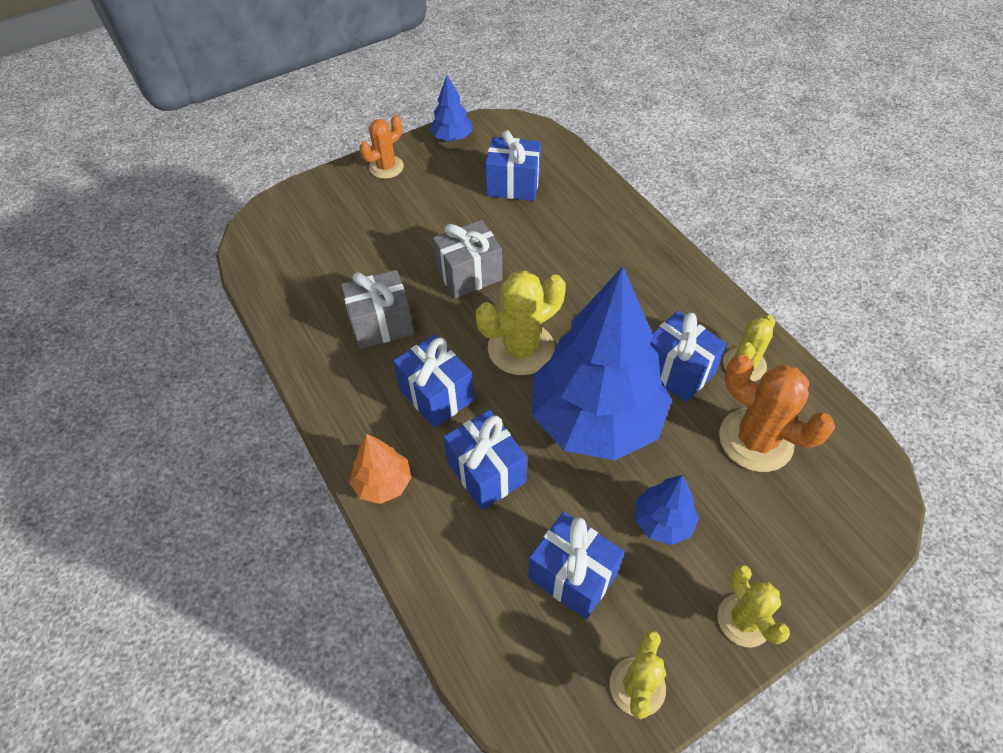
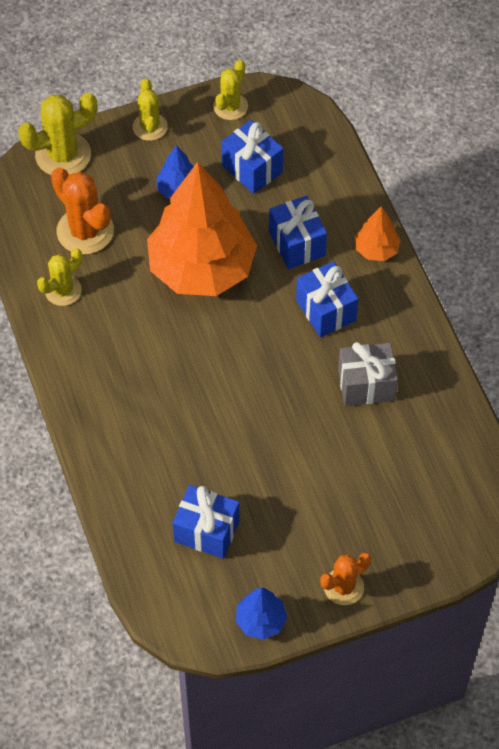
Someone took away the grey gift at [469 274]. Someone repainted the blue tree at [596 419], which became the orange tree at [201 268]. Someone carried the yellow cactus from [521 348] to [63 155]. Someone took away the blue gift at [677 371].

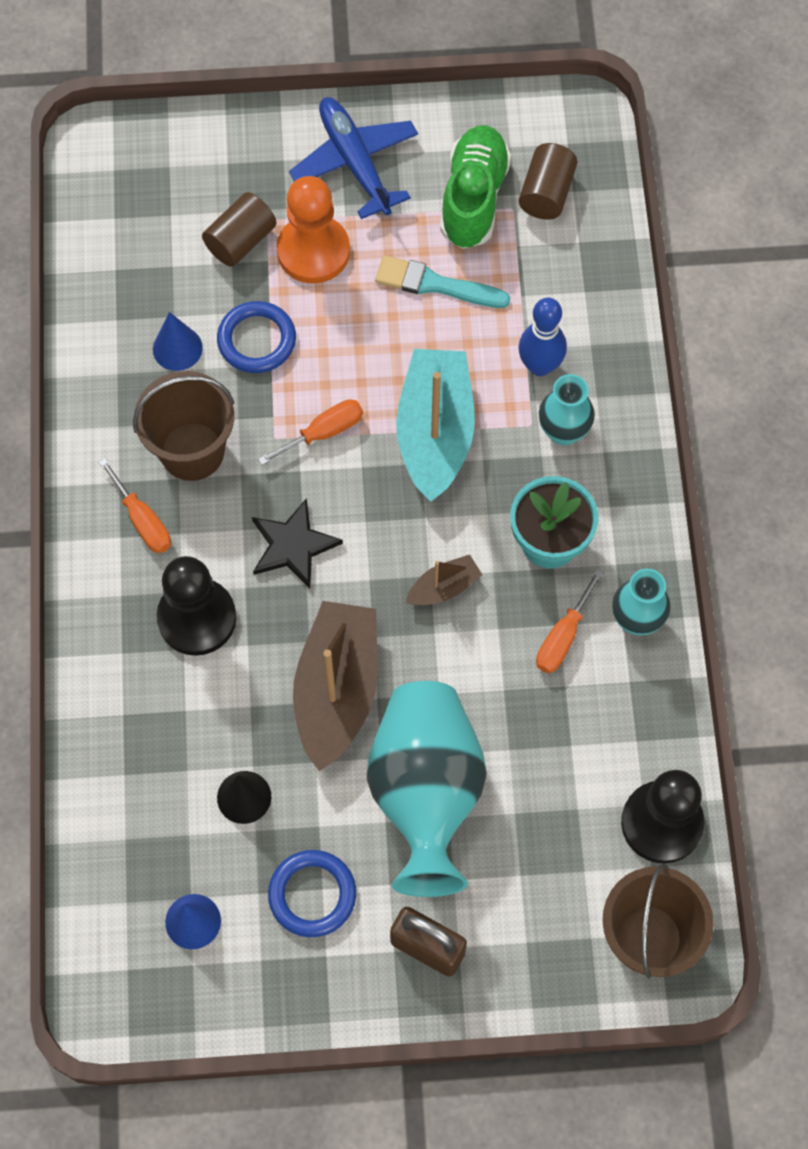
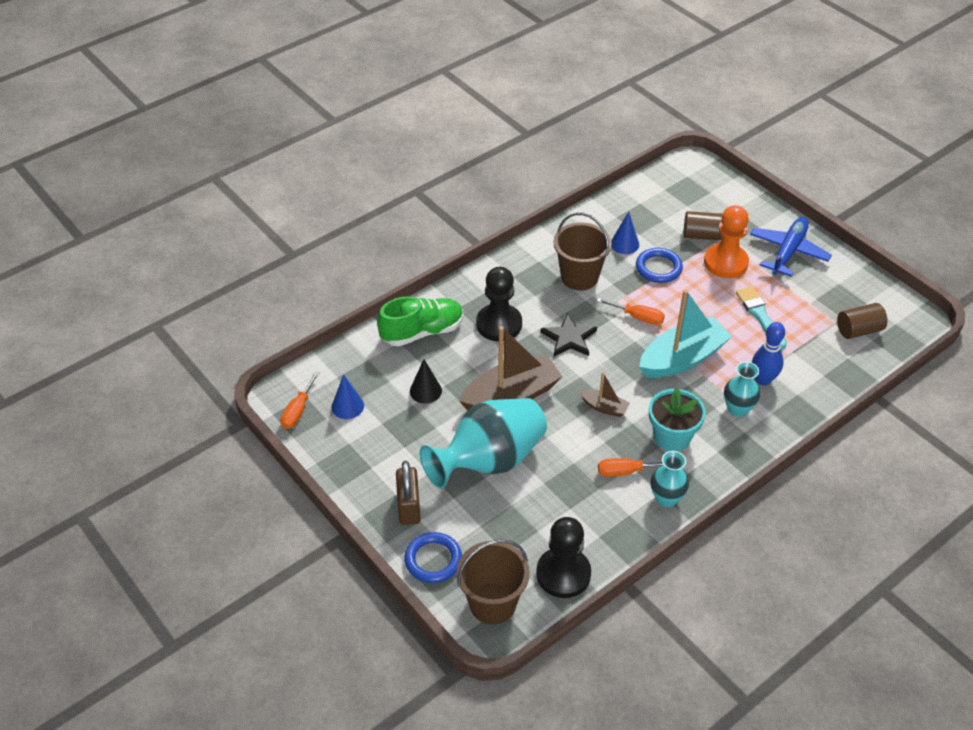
Someone carried the green shoe from [473 198] to [422 332]. Someone carried the orange screwdriver from [143 521] to [298 411]. Someone carried the blue ring from [312 895] to [433 560].

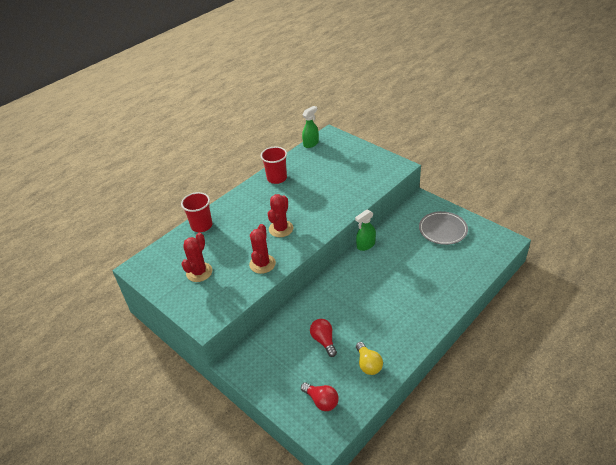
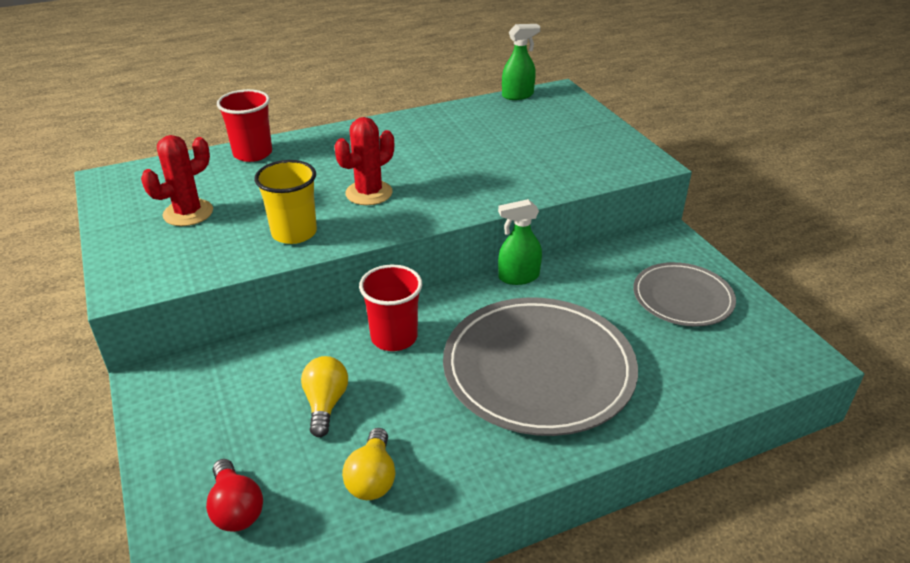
Someone carried the red cup from [277 178] to [394 337]. Someone swapped the red cactus at [262 264] for the yellow cup at [294 233]. Someone repainted the red light bulb at [324 340], which became the yellow light bulb at [325 404]. Someone put down the grey plate at [538 369].

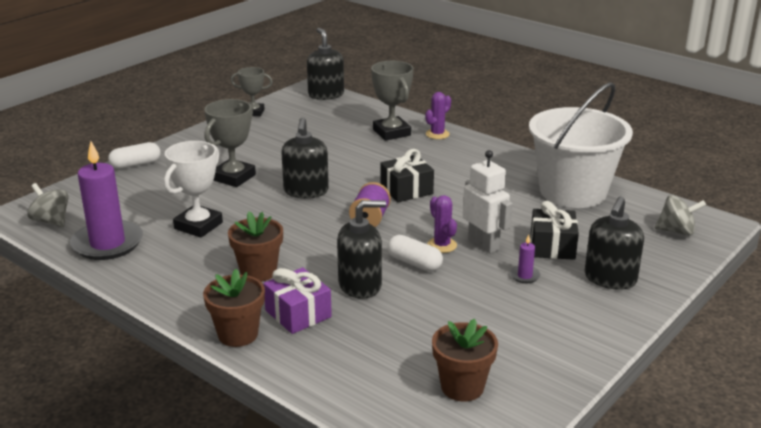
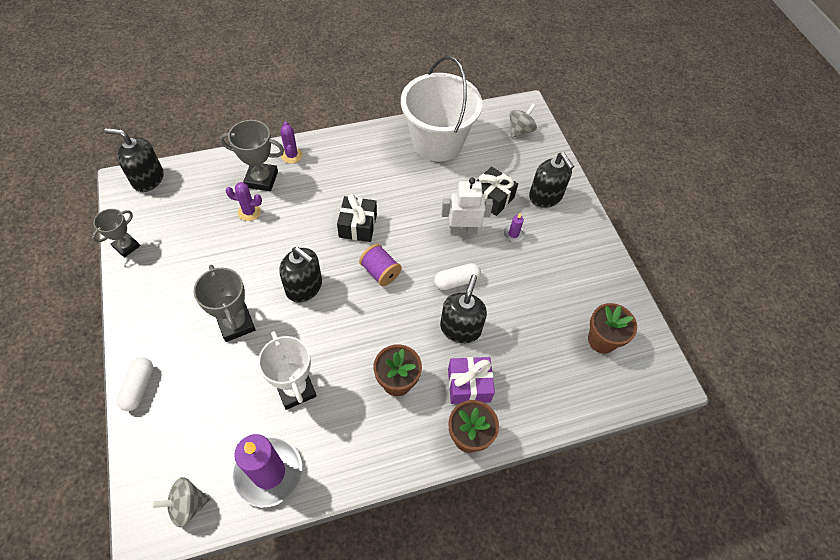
Someone carried the purple cactus from [442 245] to [249 212].

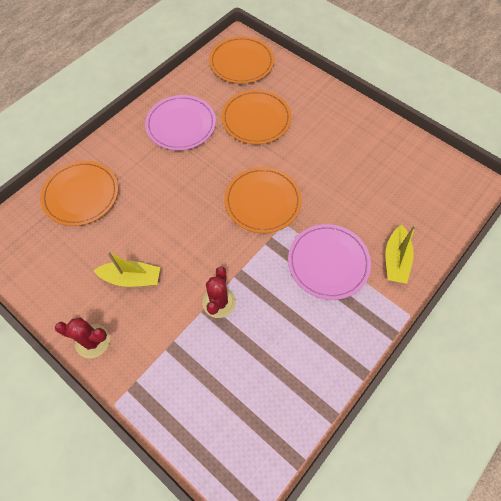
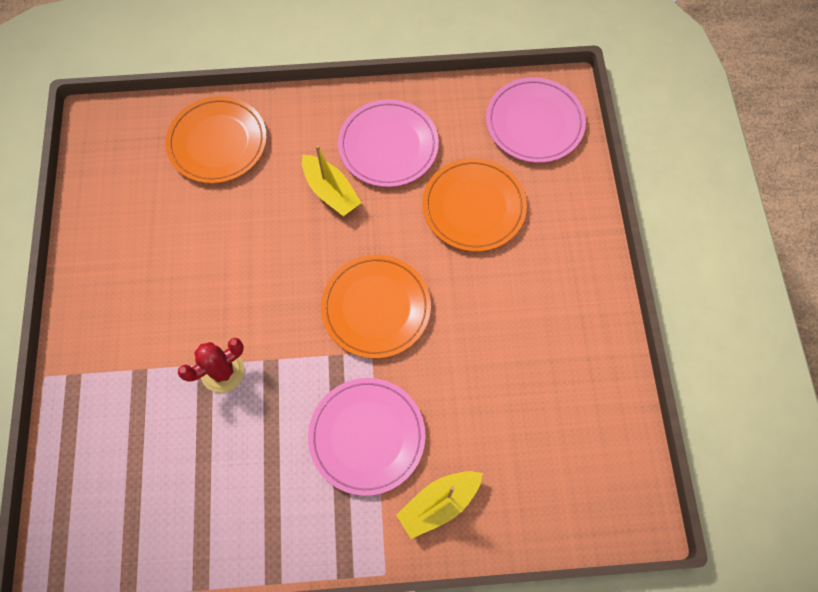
Someone repainted the orange plate at [241 63], which became the pink plate at [534 123]. Someone carried the yellow boat from [131 278] to [331 191]. Someone took away the red cactus at [92 341].

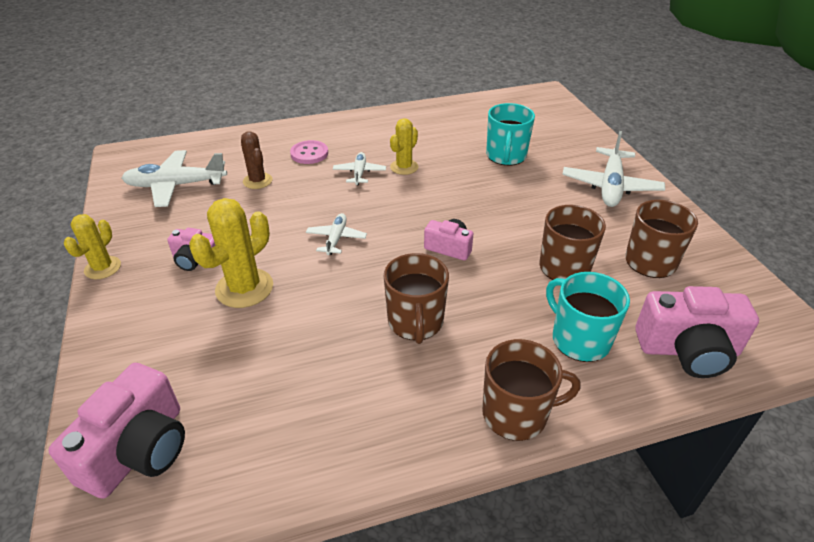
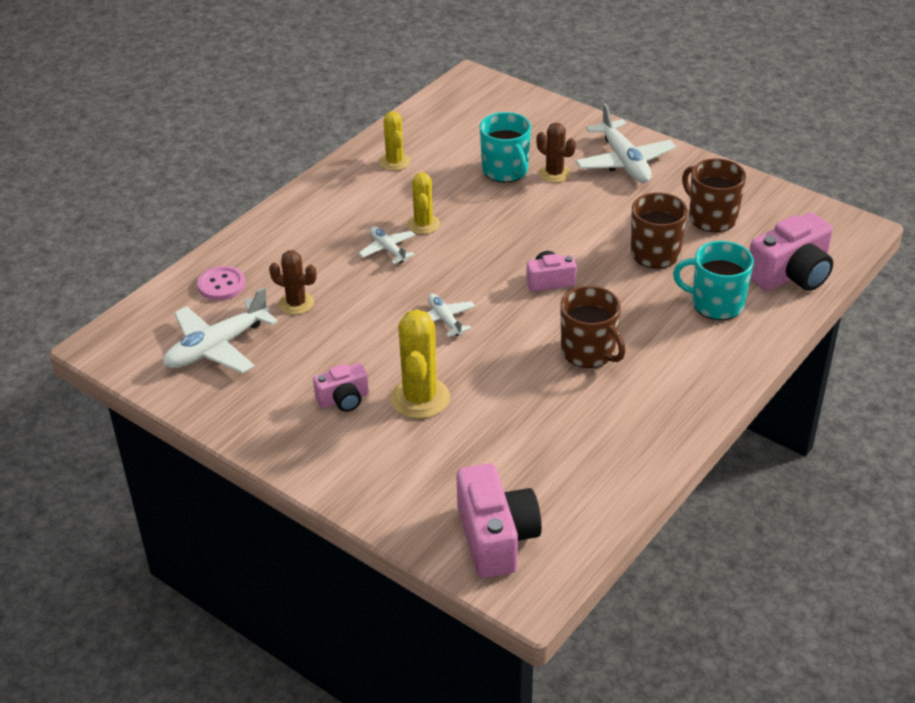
Someone carried the pink button from [309 153] to [221 285]. Someone carried the yellow cactus from [103 268] to [395 162]. Someone took away the brown mug at [516 413]. Someone put down the brown cactus at [554 173].

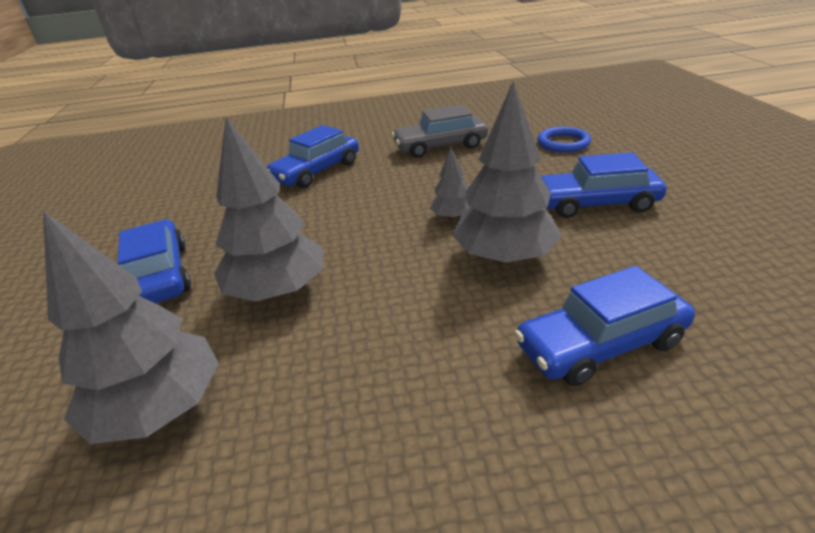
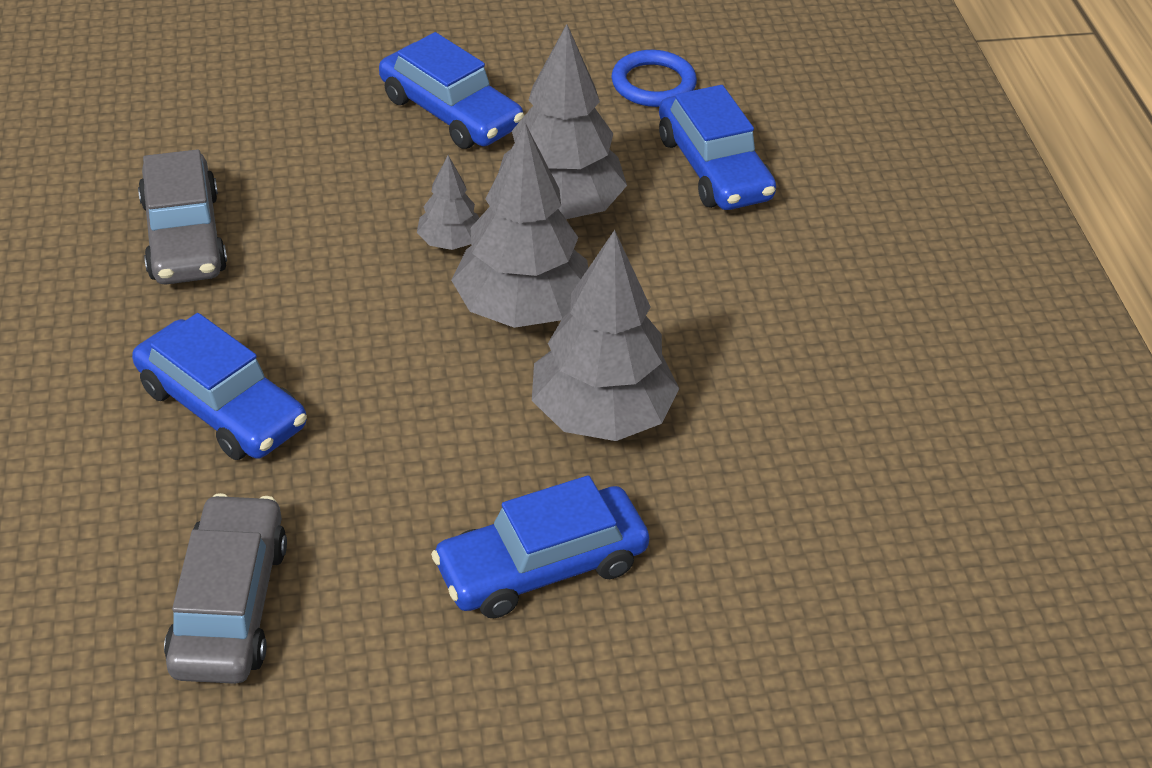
Someone carried the blue ring from [563 143] to [653 84]. Someone rotated the blue car at [595 203] by 45 degrees counterclockwise. Someone carried the grey tree from [161 409] to [521 309]. Someone put down the grey car at [230 605].

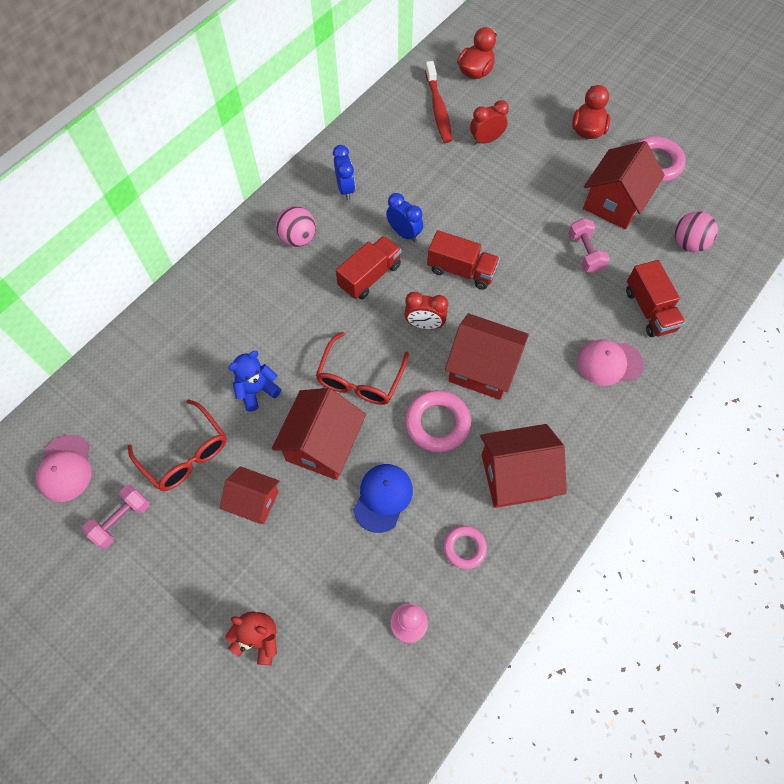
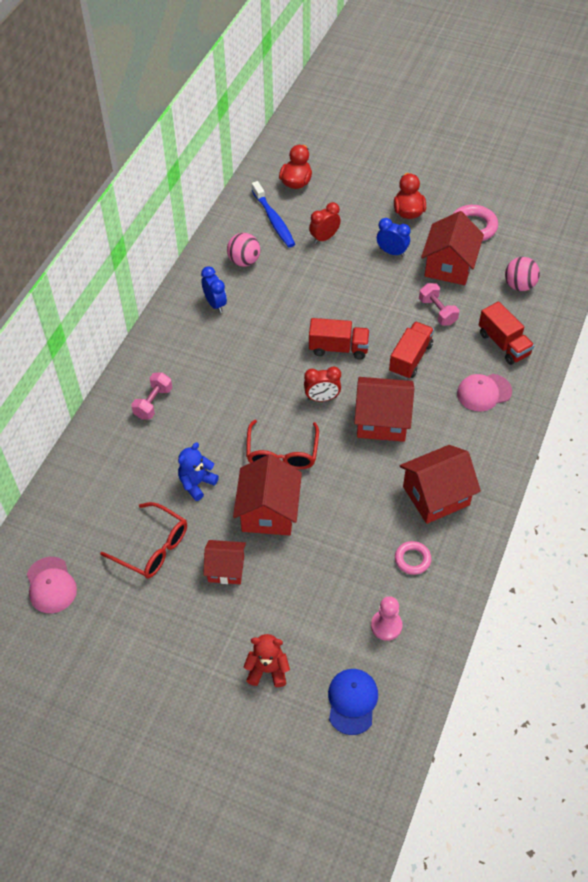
Someone repainted the red toothbrush at [438 109], which became the blue toothbrush at [273 220]. Someone carried the blue clock from [404 233] to [392 252]. Someone carried the pink ball from [298 238] to [244 261]. Someone carried the red truck from [369 276] to [410 358]. Someone took away the pink ring at [437 423]. Someone carried the blue cap from [383 497] to [352 701]. Someone carried the pink dumbbell from [122 520] to [153 403].

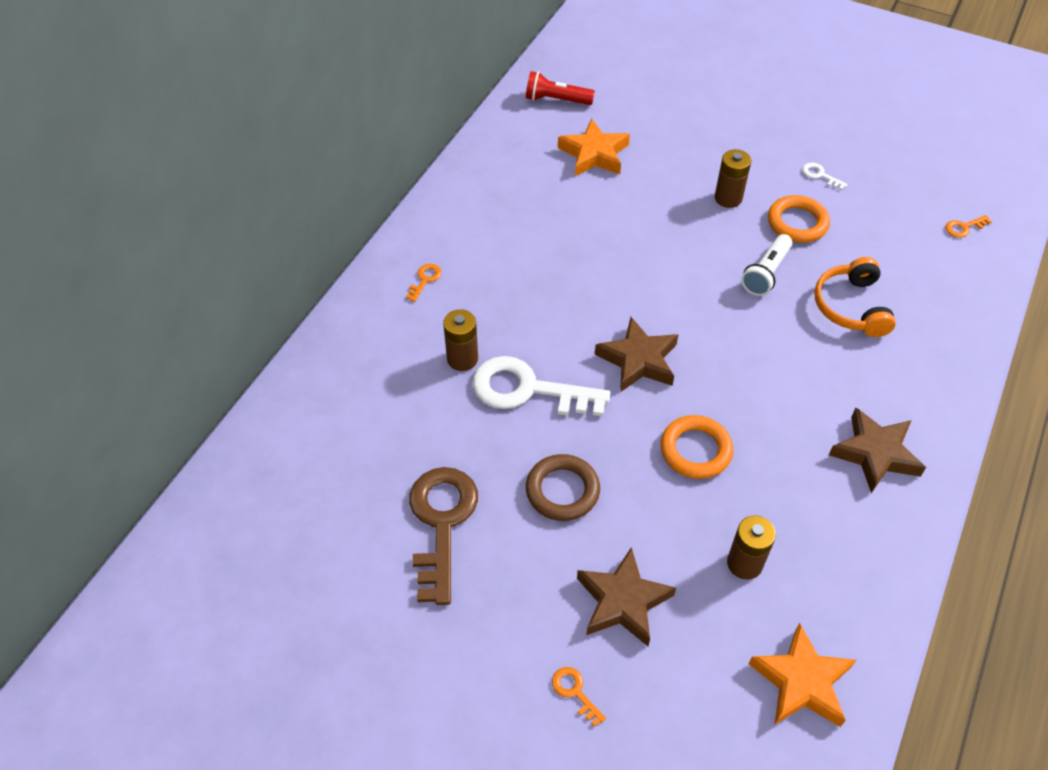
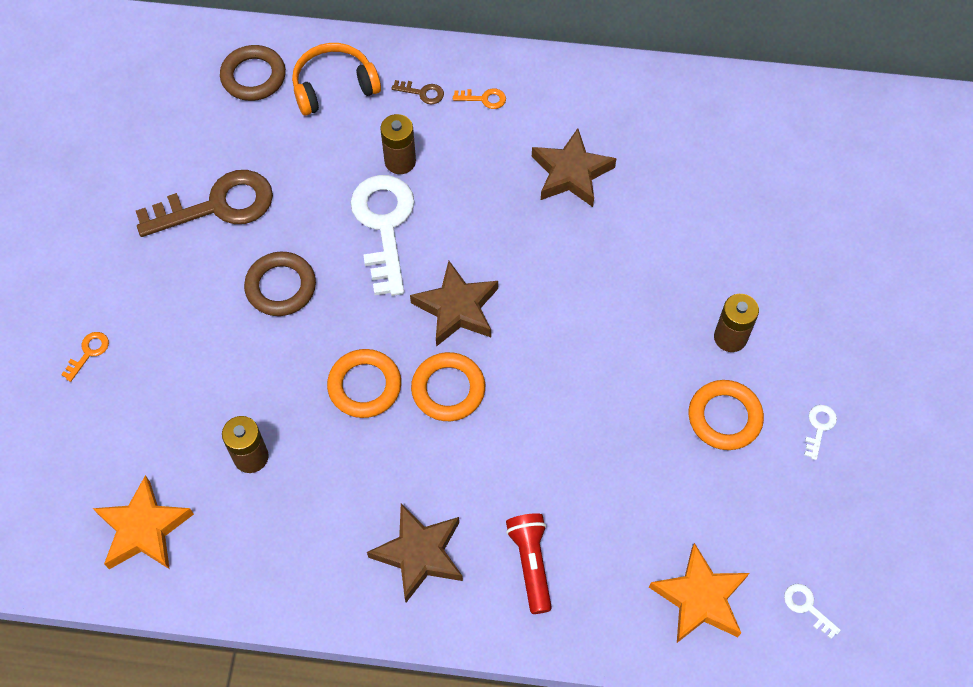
Someone carried the red flashlight from [556 100] to [530 563]. Someone carried the orange star from [594 154] to [700 598]. Someone repainted the orange key at [964 227], which became the white key at [807 607]. Someone took away the white flashlight at [766 273]. Someone carried the orange headphones from [851 307] to [334 86]. Someone carried the brown star from [623 601] to [571 173]. Someone put down the brown ring at [253 76]. Someone put down the brown key at [422 93]. Someone put down the orange ring at [448 389].

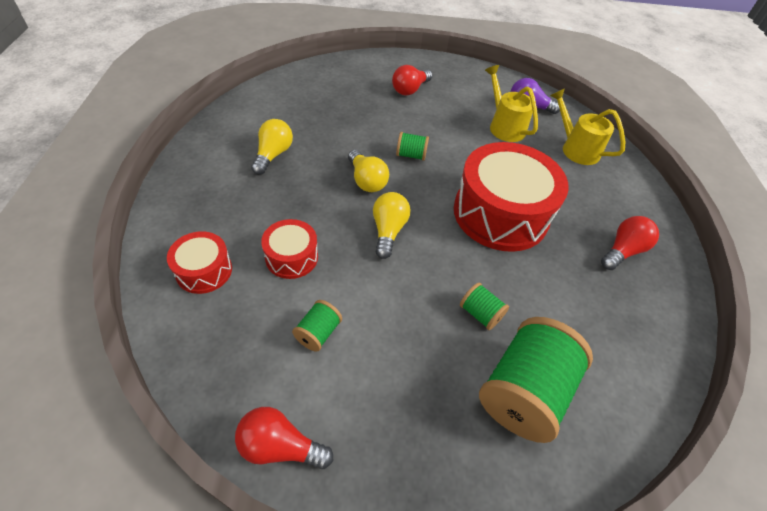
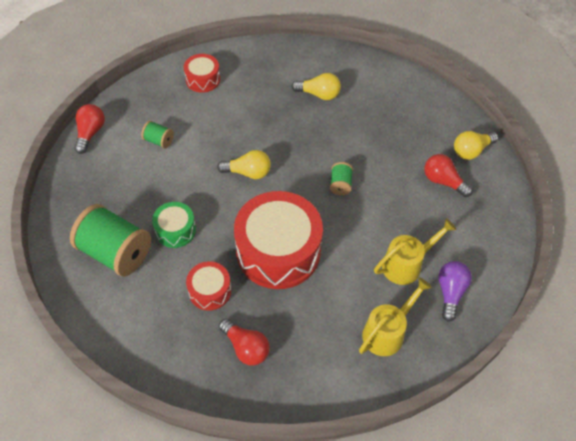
Someone carried the yellow light bulb from [366 181] to [471 151]. Someone carried the red drum from [291 257] to [210 291]. Someone swapped the green spool at [480 313] for the green drum at [175 230].

